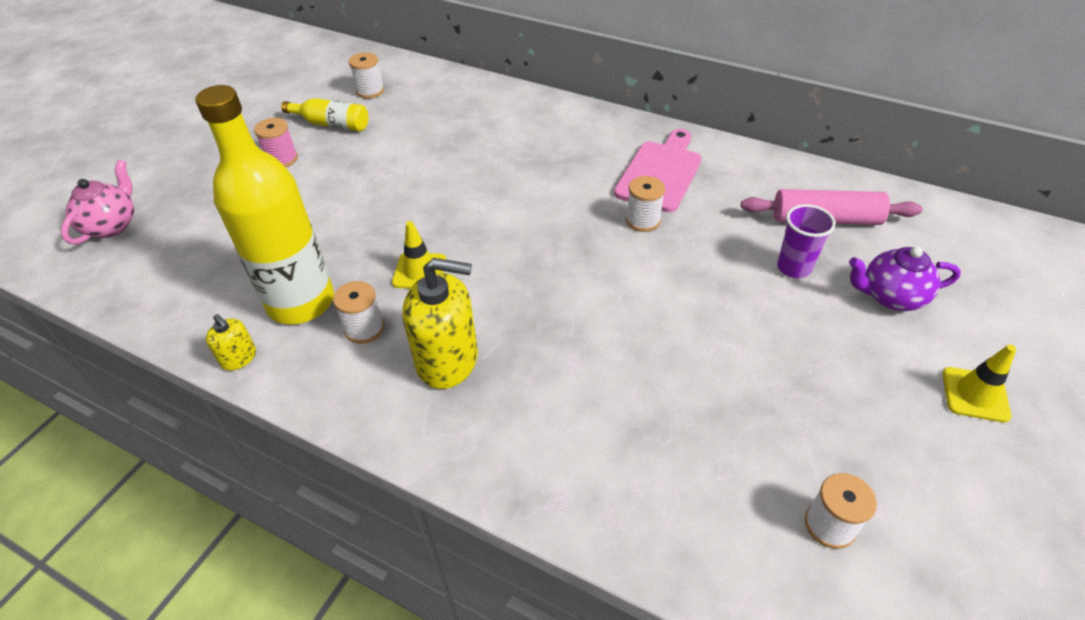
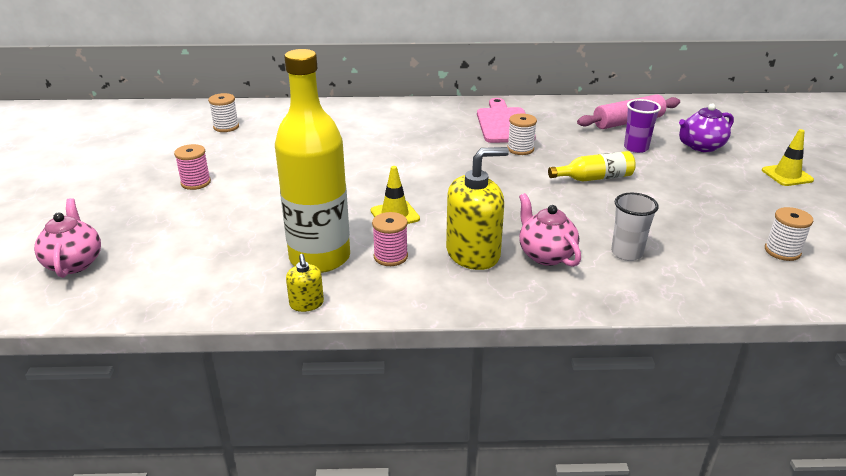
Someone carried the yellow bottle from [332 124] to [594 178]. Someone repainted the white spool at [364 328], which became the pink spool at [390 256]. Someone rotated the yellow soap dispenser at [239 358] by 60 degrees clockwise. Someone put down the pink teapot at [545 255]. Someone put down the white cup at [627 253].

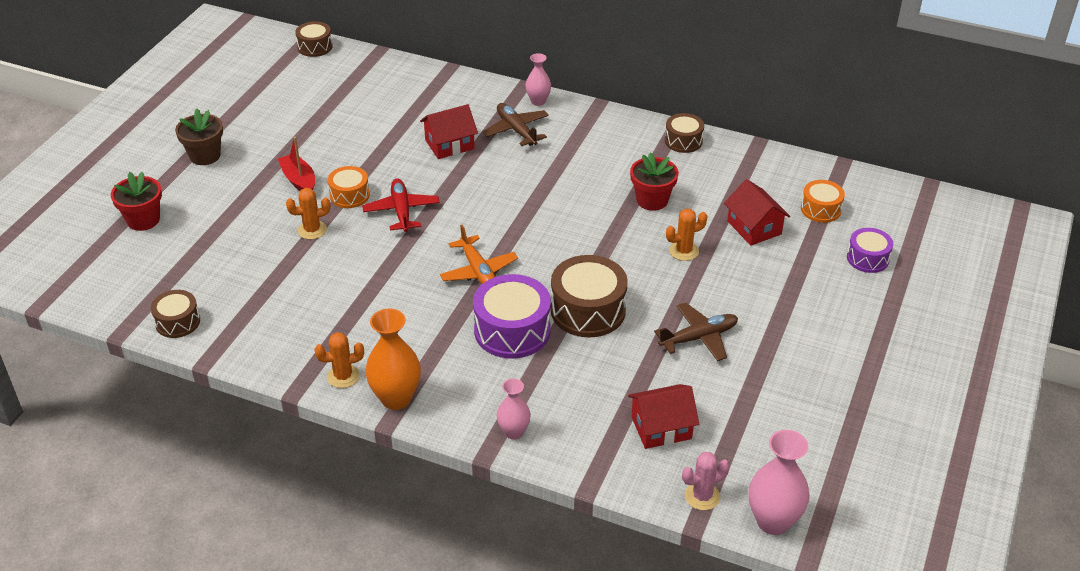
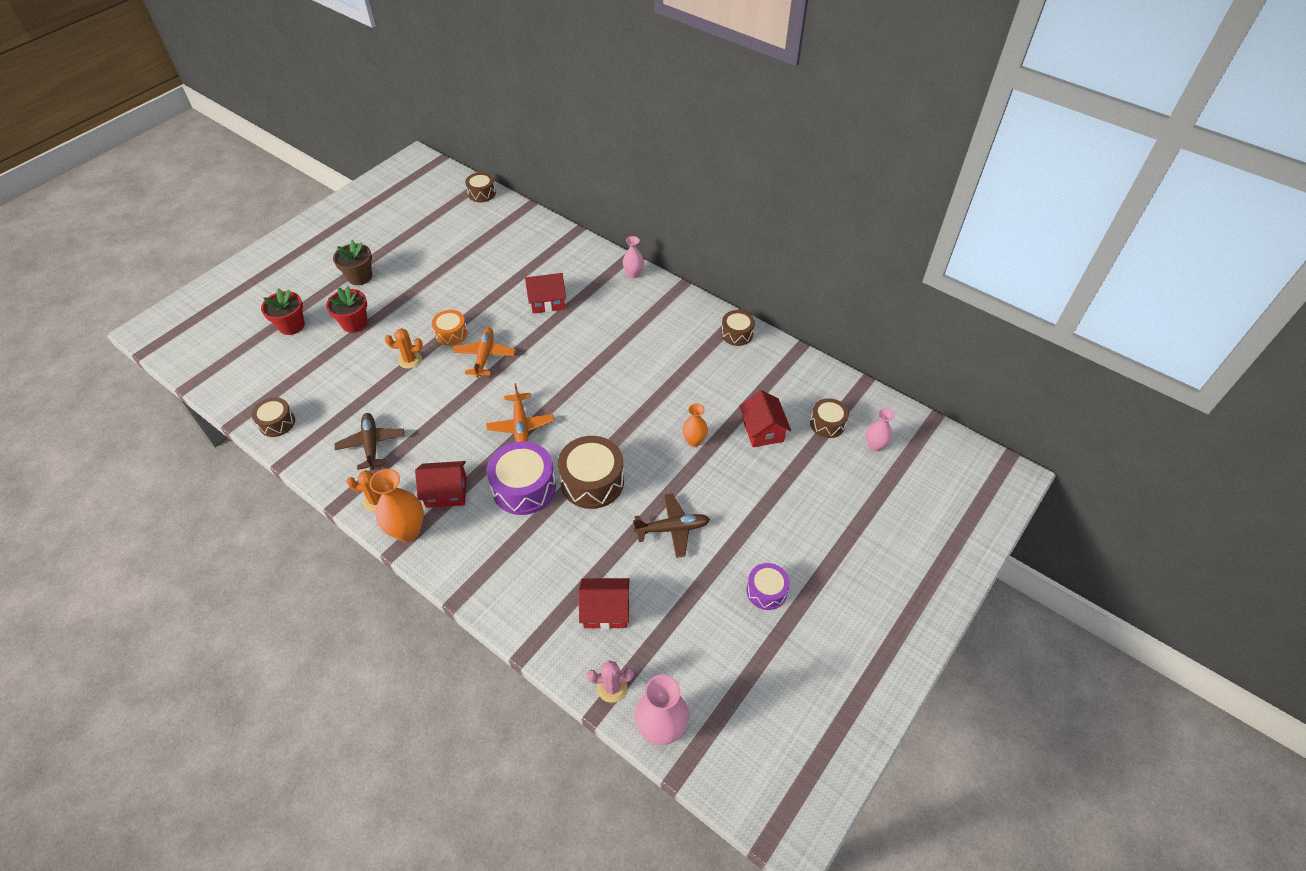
Someone carried the brown plane from [516 130] to [371 444]. Someone took away the red boat at [299 180]. Someone carried the red flower pot from [652 200] to [354 323]. Someone repainted the red plane at [401 211], which became the orange plane at [484 356]. Someone repainted the orange drum at [820 209], which became the brown drum at [827 424]. Someone swapped the orange cactus at [684 251] for the orange vase at [694 441]. Someone carried the purple drum from [867 258] to [766 591]. Someone carried the pink vase from [513 432] to [875 445]. Someone put down the red house at [446 492].

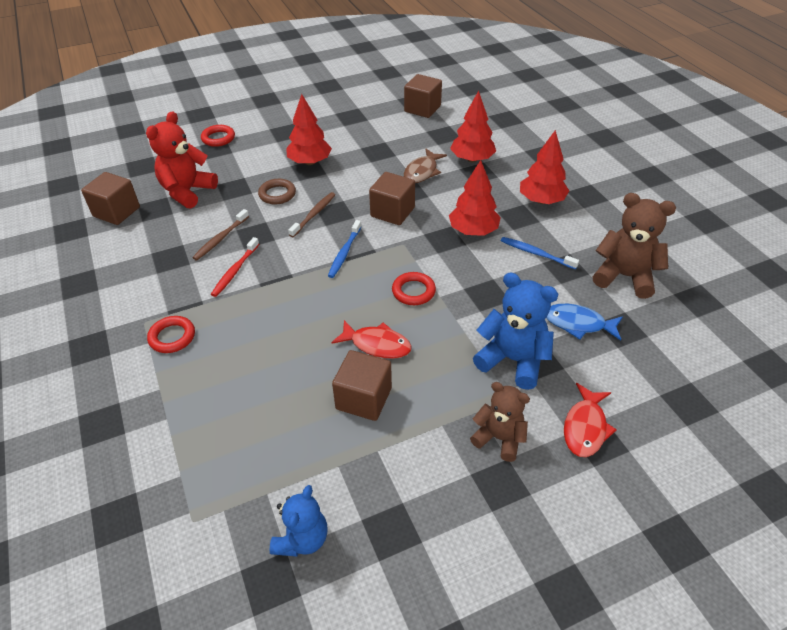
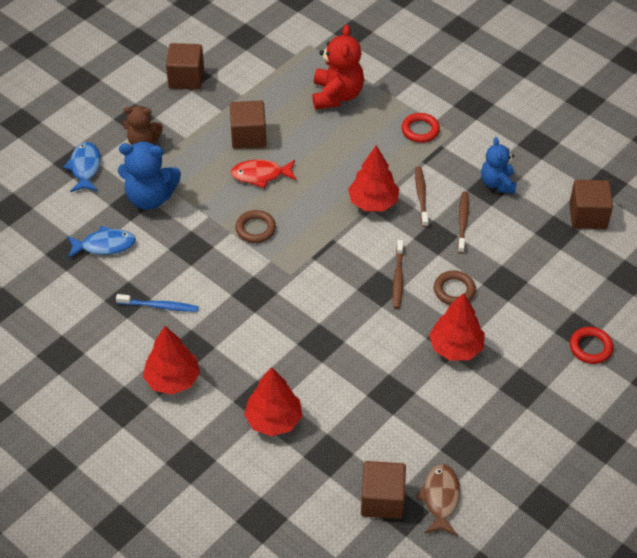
Someone carried the red teddy bear from [187 192] to [337 95]. Someone carried the brown fish from [422 172] to [440 498]. Someone carried the red tree from [473 231] to [373 202]. Someone carried the brown cube from [392 212] to [186 78]. Someone took away the brown teddy bear at [624 276]. Someone took away the blue toothbrush at [344 253]. Someone repainted the red toothbrush at [235 271], which became the brown toothbrush at [421 196]. Someone repainted the red ring at [413 291], which became the brown ring at [255 229]. Someone repainted the red fish at [585 427], which became the blue fish at [85 168]. Someone carried the blue teddy bear from [302 539] to [497 183].

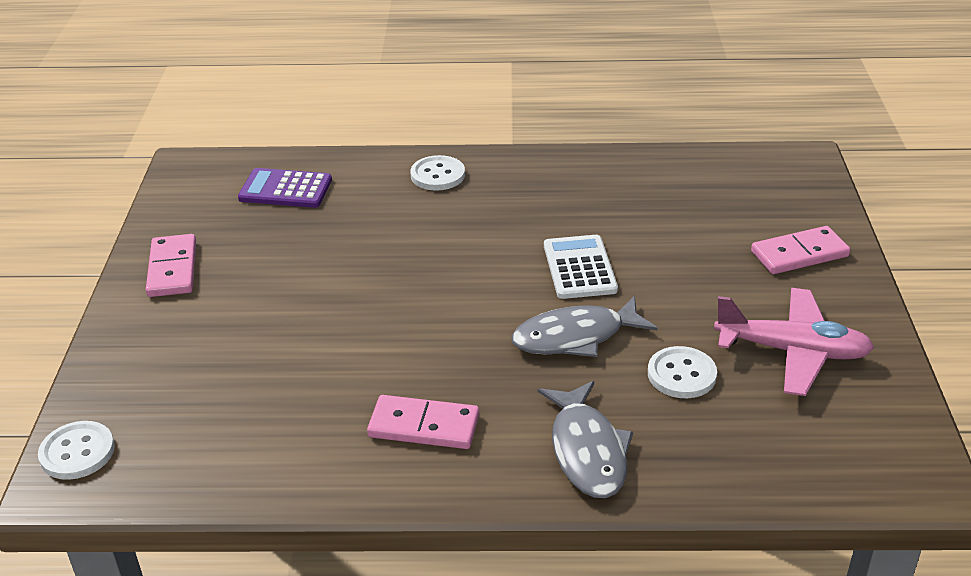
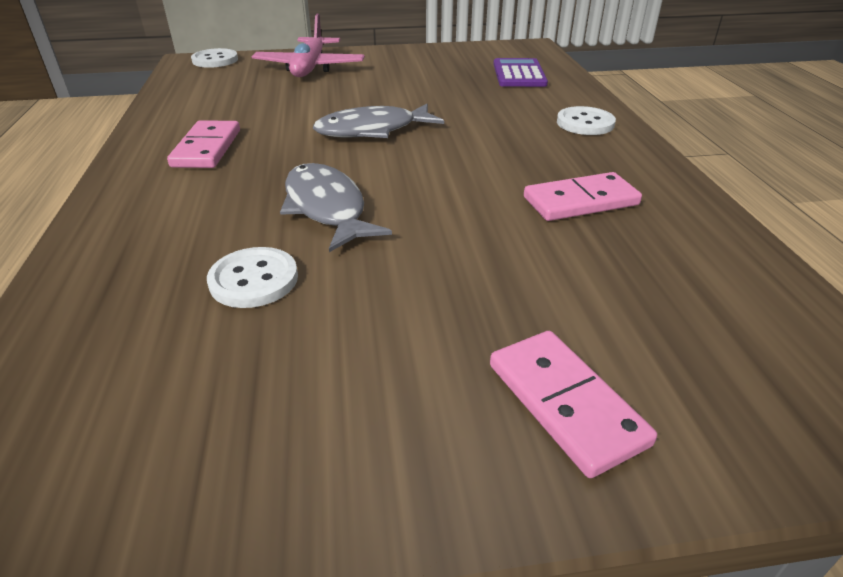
Someone carried the pink domino from [172 269] to [580 201]. Someone took away the white calculator at [579 268]. Someone carried the pink plane from [792 351] to [310 68]. Someone carried the grey fish from [587 451] to [372 130].

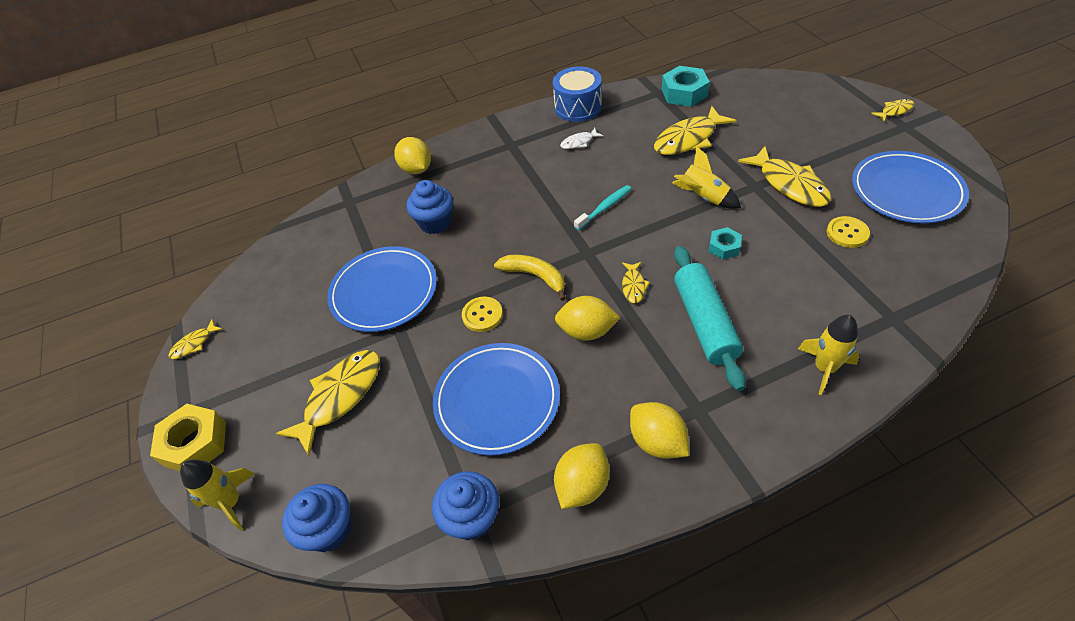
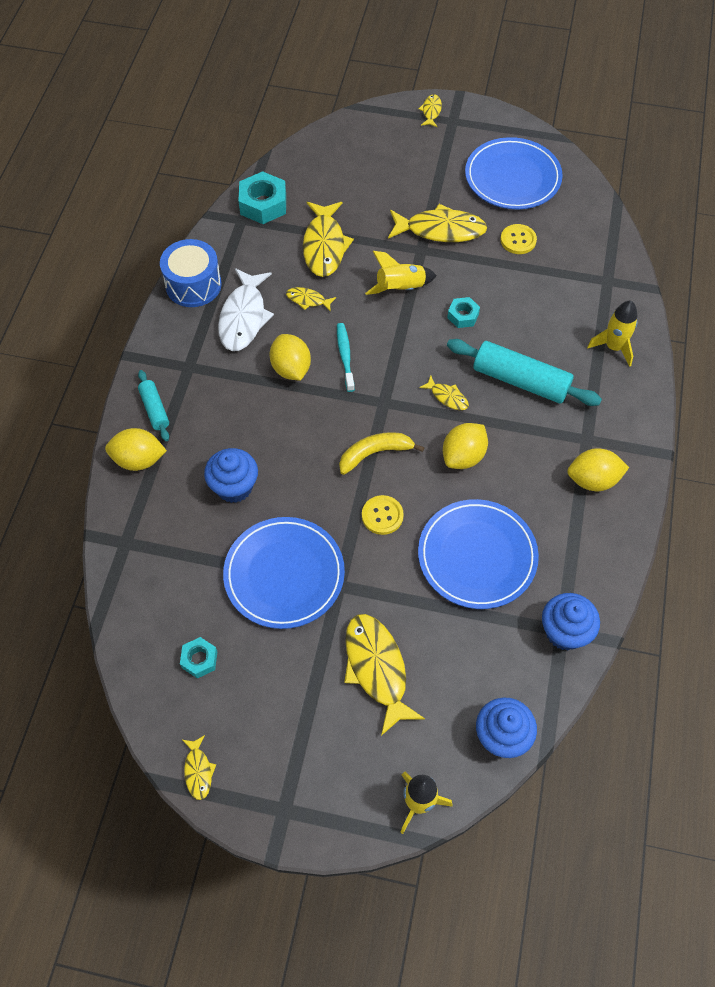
Someone scaled the white fish at [579 142] by 2.04. Someone took away the yellow nut at [195 443]. Someone carried the yellow lemon from [582 485] to [291 369]. Someone put down the yellow fish at [308 300]. Someone put down the turquoise rolling pin at [154 409]. Someone put down the turquoise nut at [199 660].

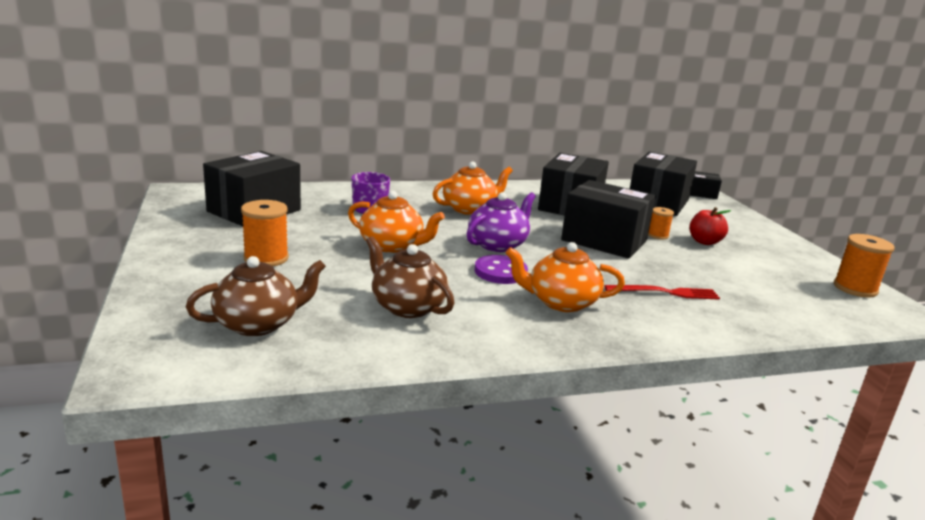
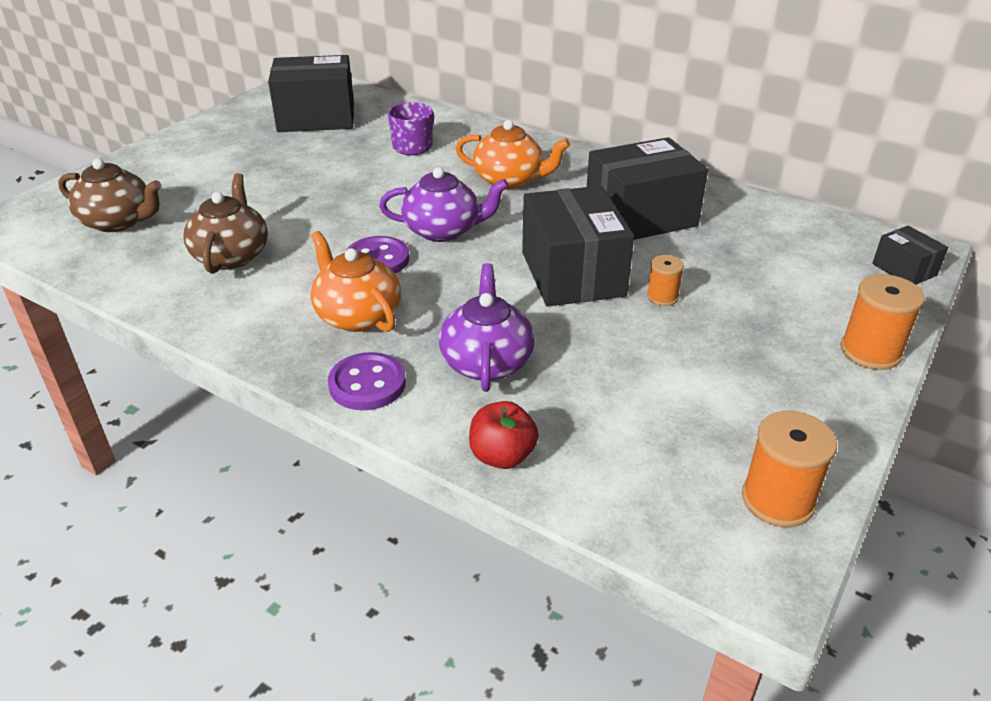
Someone took away the black box at [658 202]. Someone took away the orange teapot at [392 246]. Someone carried the orange spool from [266 258] to [870 351]. Someone carried the red apple from [704 242] to [502 456]. Someone swapped the red fork at [665 292] for the purple teapot at [487 362]. Someone put down the purple button at [367 384].

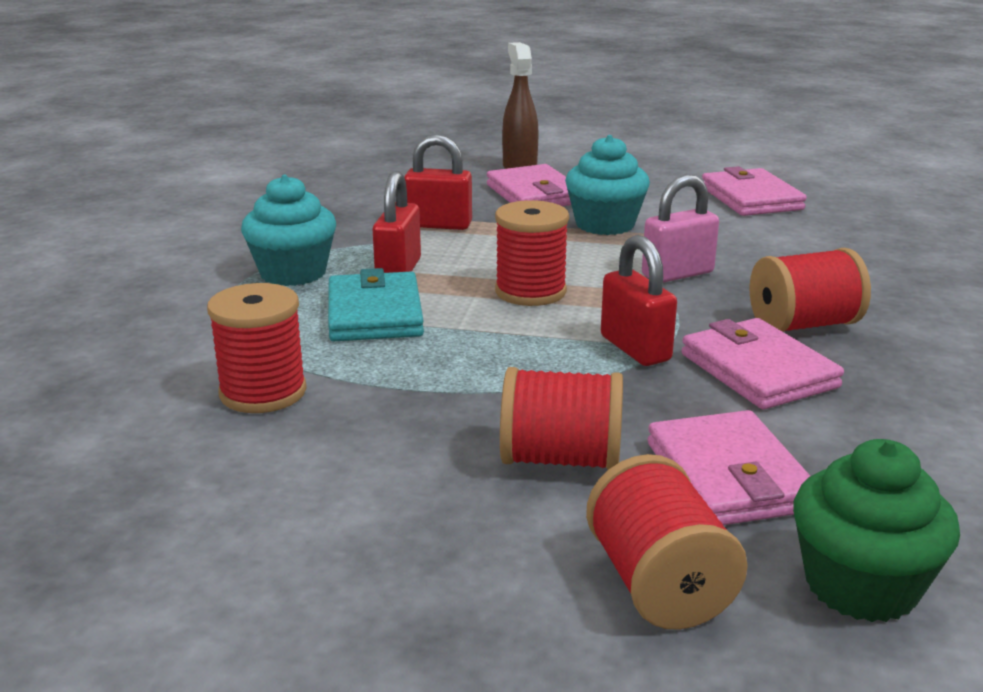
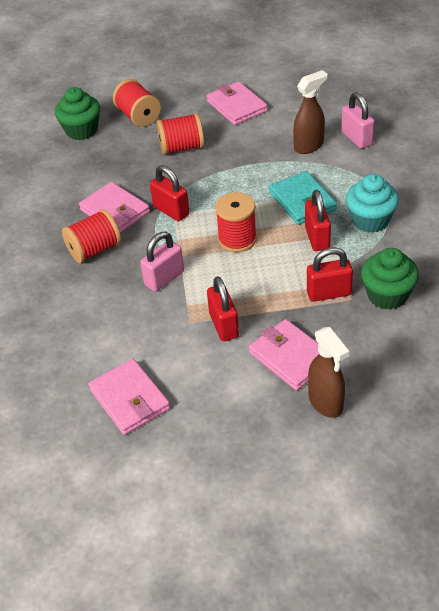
Someone swapped the turquoise cupcake at [605 224] for the red padlock at [223 325]. Someone swapped the red spool at [263 392] for the brown spray bottle at [309 146]. Someone carried the pink wallet from [729 476] to [236 106]. Someone put down the pink padlock at [356 138]. Someone put down the green cupcake at [387 295].

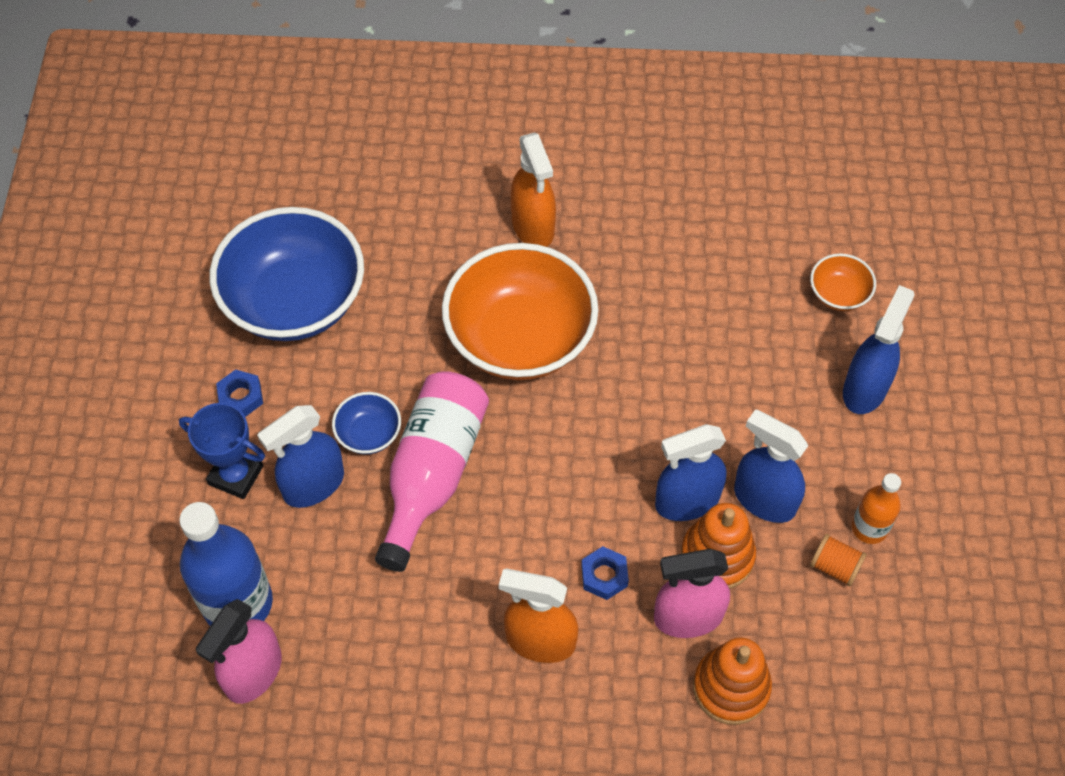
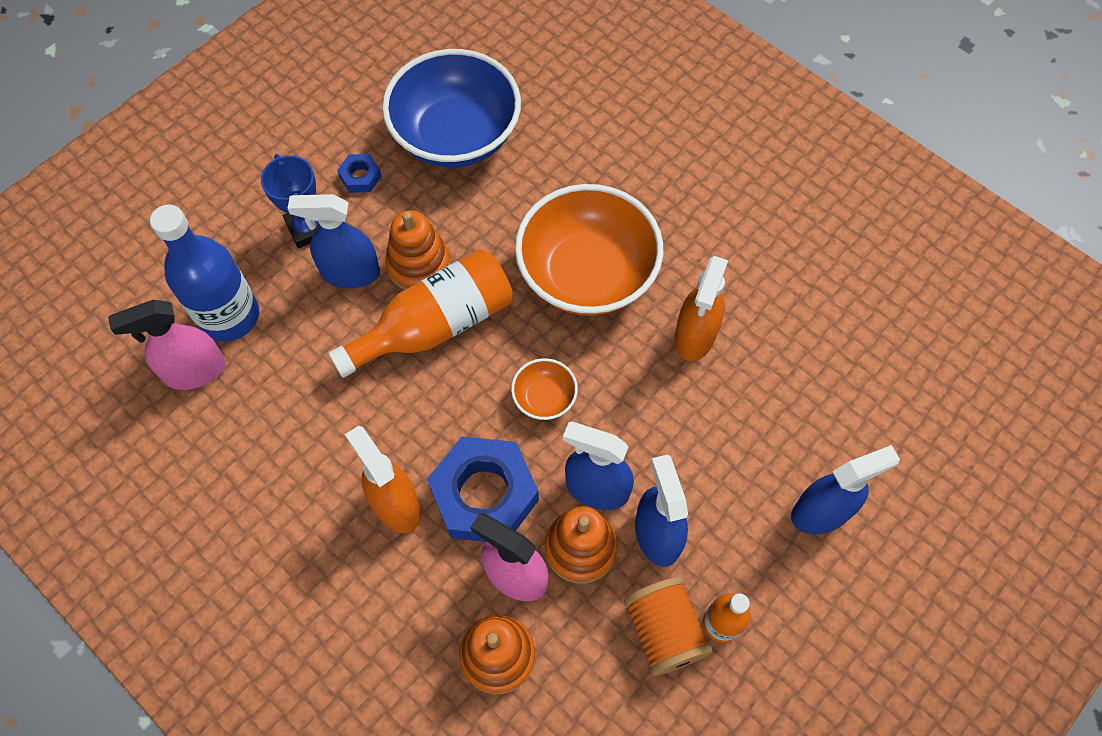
Someone carried the orange spray bottle from [533 227] to [695 336]. Someone carried the orange bowl from [838 294] to [544 398]. Someone repainted the pink bottle at [432 473], which became the orange bottle at [435 325]. Someone swapped the blue bowl at [369 434] for the orange stacking toy at [419 265]. Someone scaled the orange spool at [835 566] by 1.71. Someone scaled the blue nut at [604 576] by 2.25.

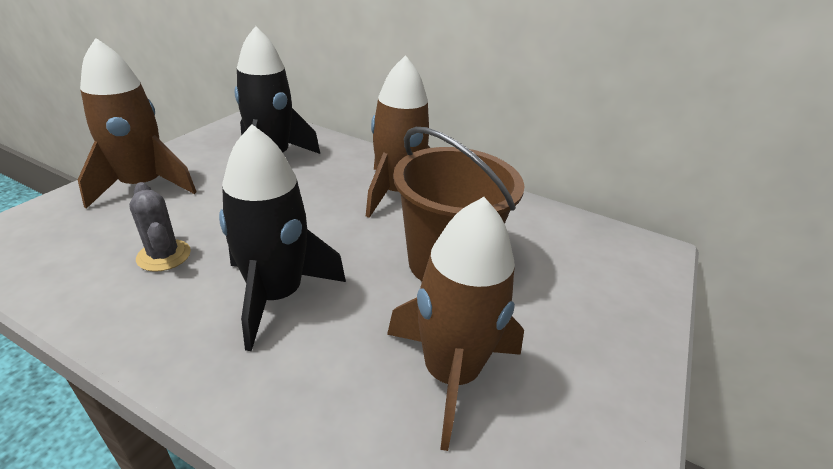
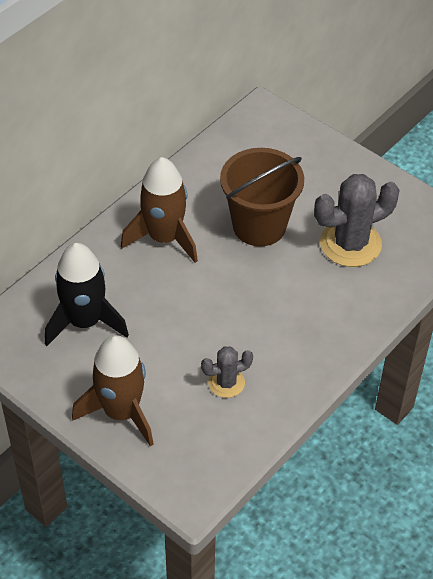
Someone took away the black rocket at [276 295]. Someone swapped the brown rocket at [450 373] for the grey cactus at [350 244].

